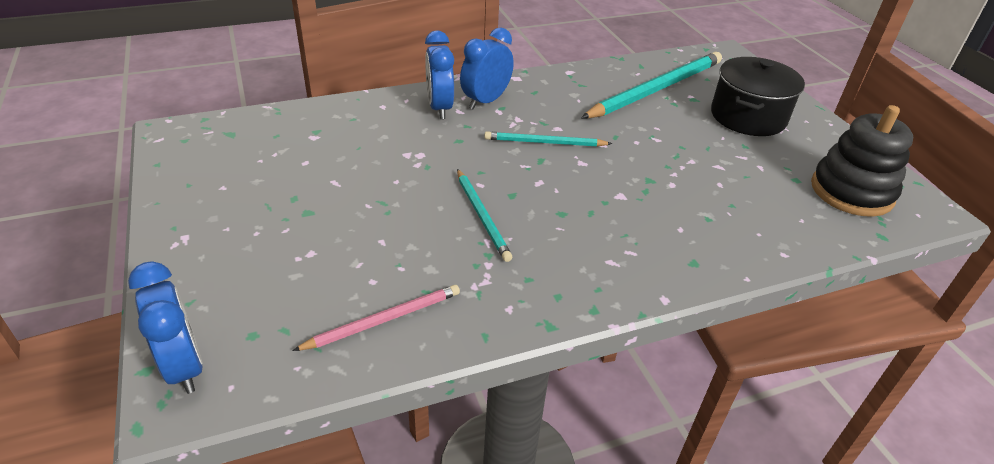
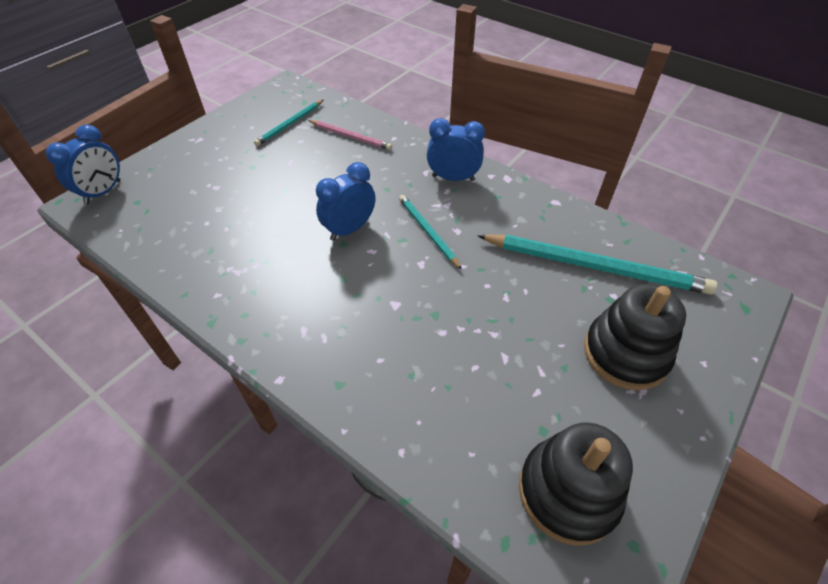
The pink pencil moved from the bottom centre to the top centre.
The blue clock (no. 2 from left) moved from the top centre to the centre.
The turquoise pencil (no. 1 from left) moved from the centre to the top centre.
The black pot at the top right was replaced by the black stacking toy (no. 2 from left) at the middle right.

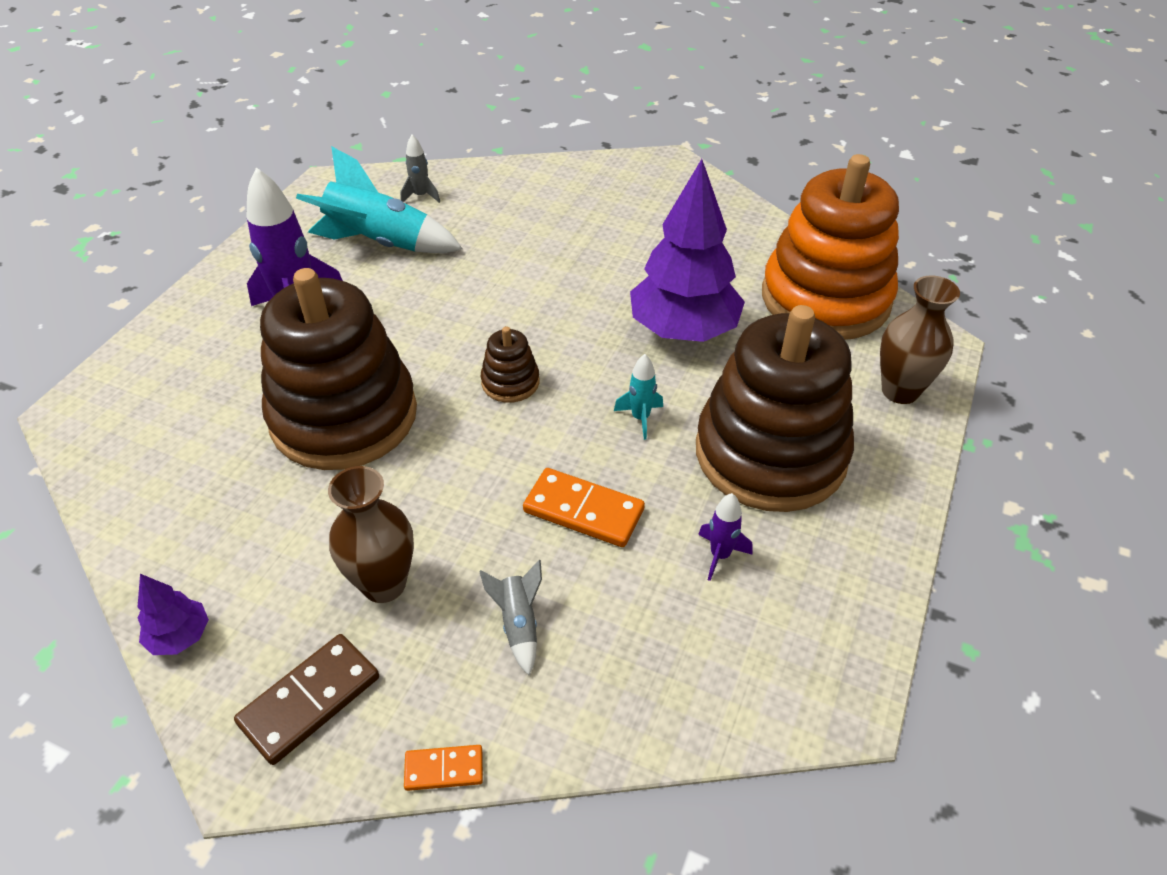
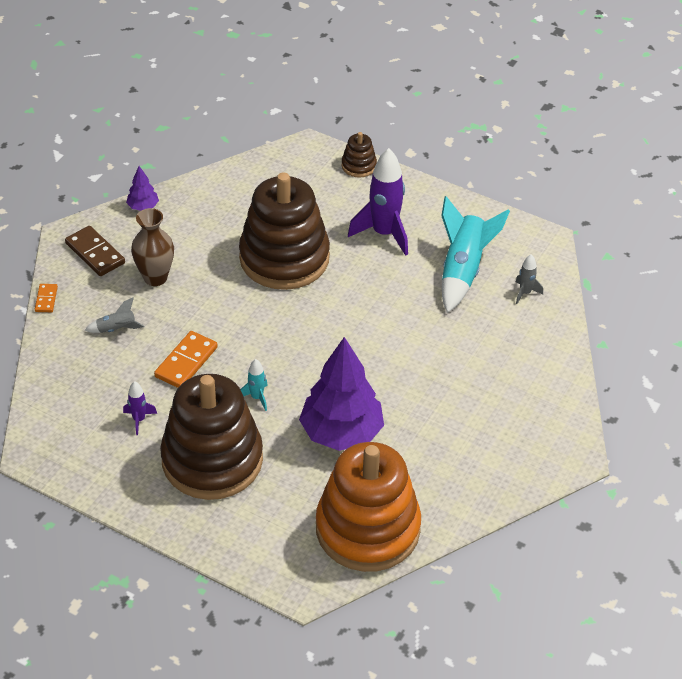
The brown vase (no. 2 from left) at the middle right disappeared.
The brown stacking toy (no. 2 from left in the first image) moved from the centre to the top centre.

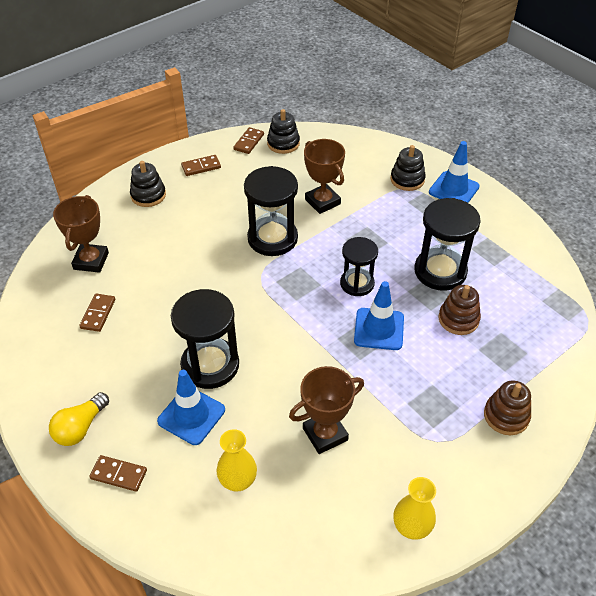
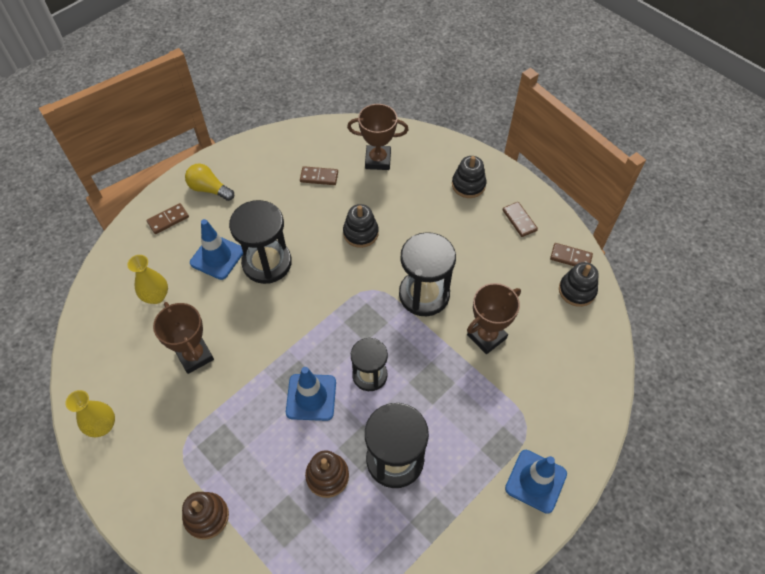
The black stacking toy (no. 3 from left in the first image) moved from the top right to the centre.
The brown domino (no. 2 from left in the first image) at the bottom left turned 45 degrees clockwise.

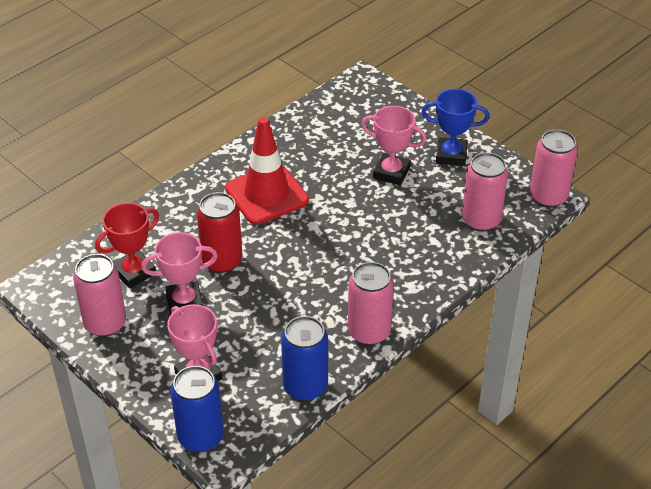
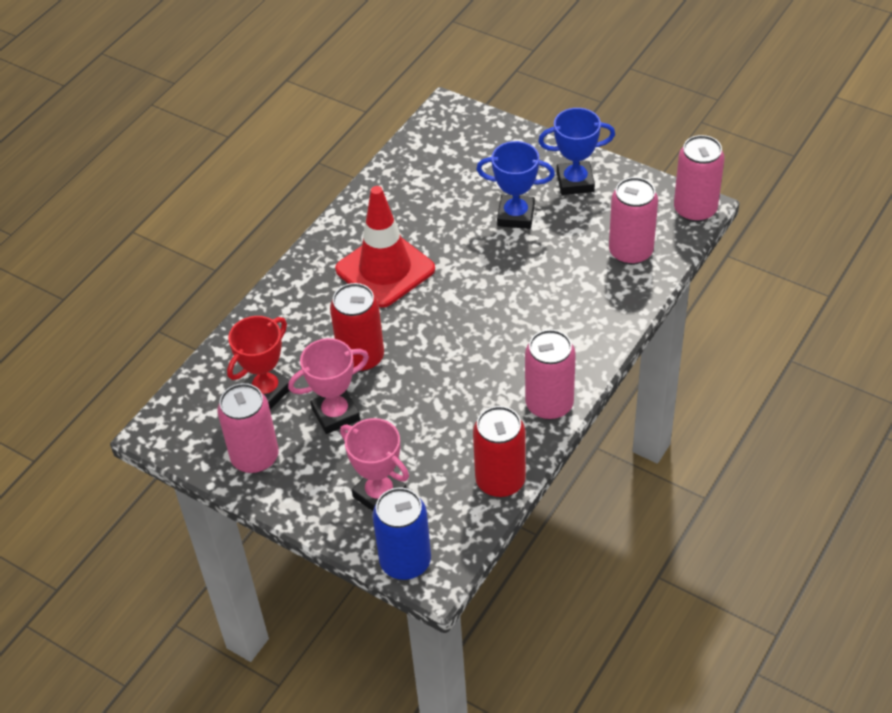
The blue can (no. 2 from left) at the bottom centre became the red can (no. 2 from left) at the centre.
The pink trophy (no. 3 from left) at the top centre became the blue trophy (no. 1 from left) at the top centre.

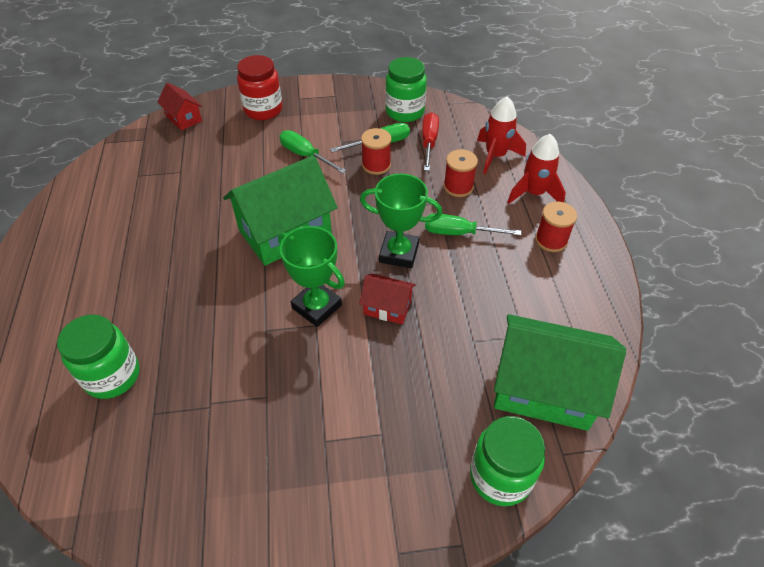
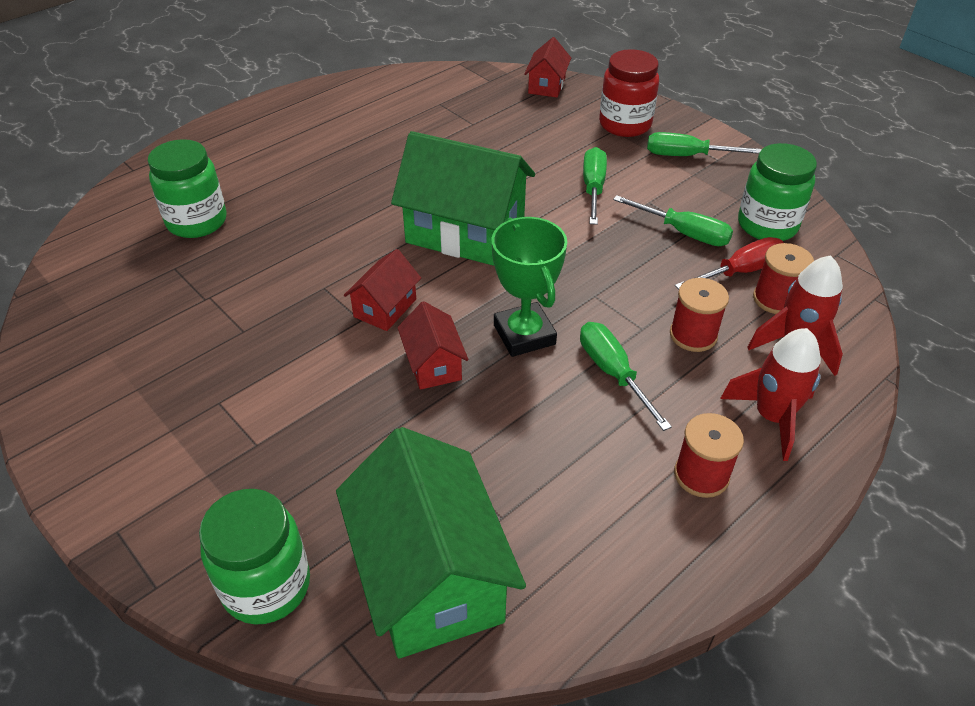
The green screwdriver (no. 4 from left) at the top right appeared.
The red spool (no. 1 from left in the first image) moved from the top centre to the middle right.
The green trophy (no. 1 from left) at the centre was replaced by the red house (no. 1 from left) at the centre.

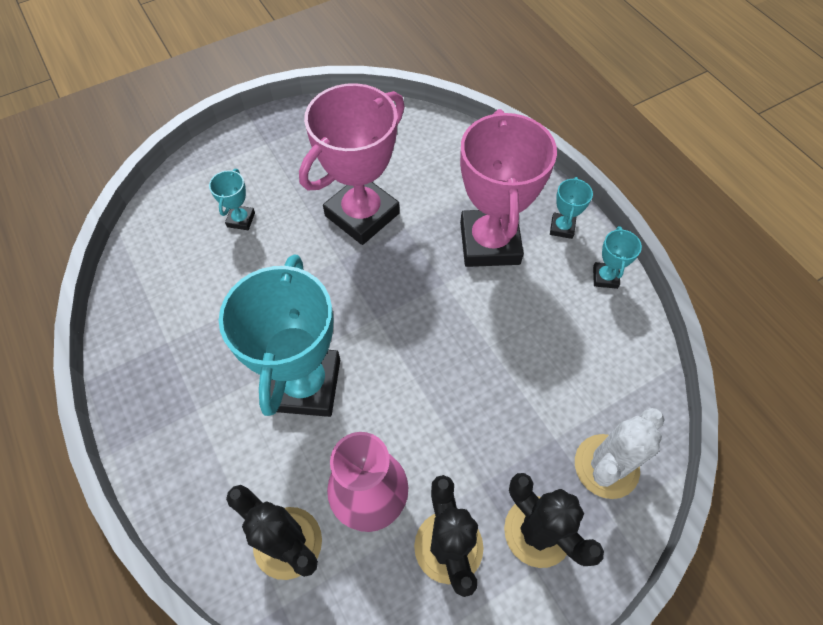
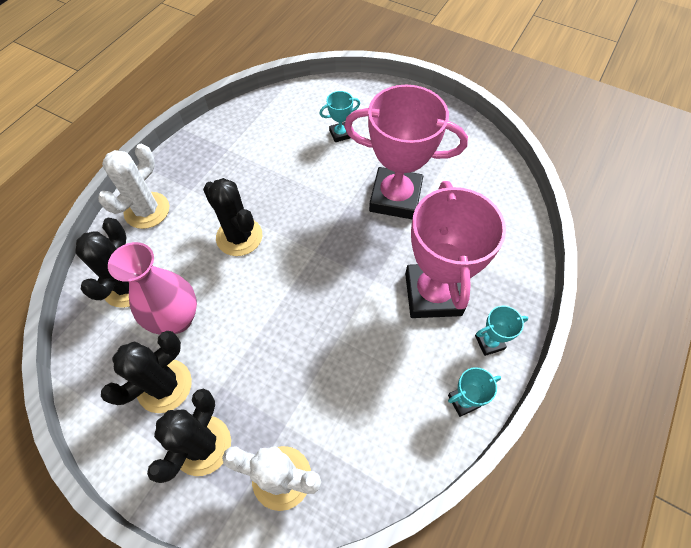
The white cactus (no. 1 from left) at the middle left appeared.
The turquoise trophy (no. 2 from left) at the centre was replaced by the black cactus (no. 4 from left) at the centre.
The pink trophy (no. 2 from left) at the top centre turned 60 degrees counterclockwise.

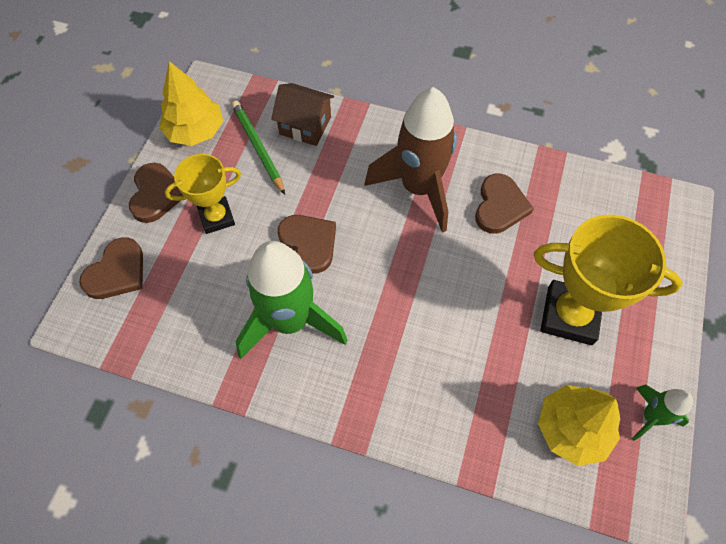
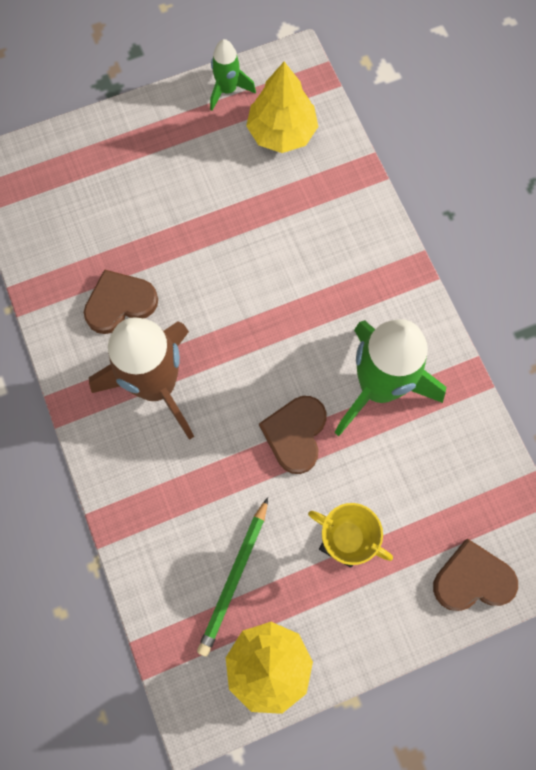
The brown heart (no. 2 from left) at the middle left disappeared.
The brown house at the top centre disappeared.
The yellow trophy (no. 2 from left) at the middle right disappeared.

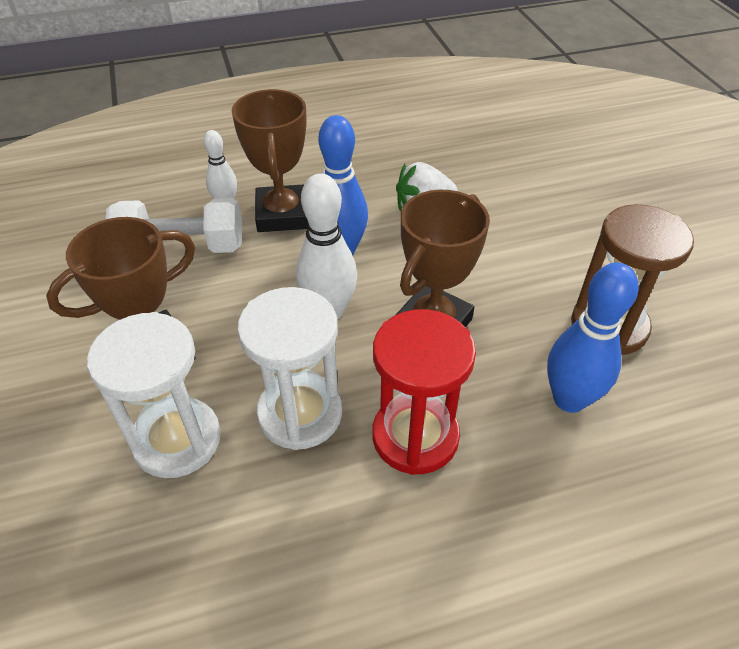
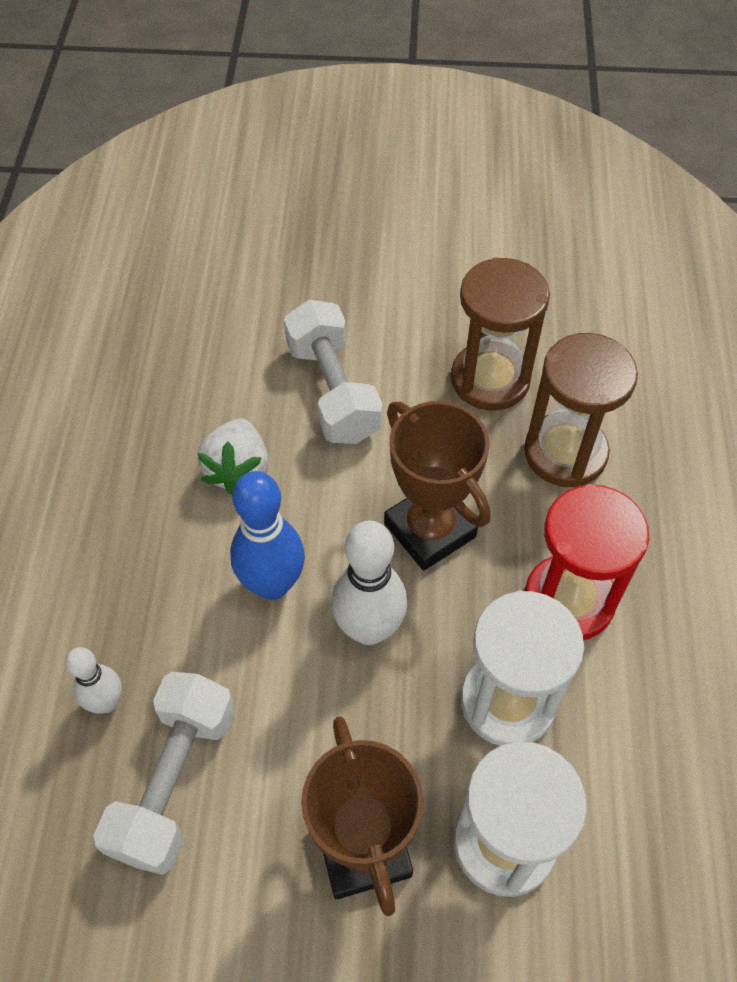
The brown trophy (no. 2 from left) at the top centre disappeared.
The white dumbbell (no. 2 from left) at the centre appeared.
The blue bowling pin (no. 2 from left) at the middle right was replaced by the brown hourglass (no. 2 from left) at the middle right.

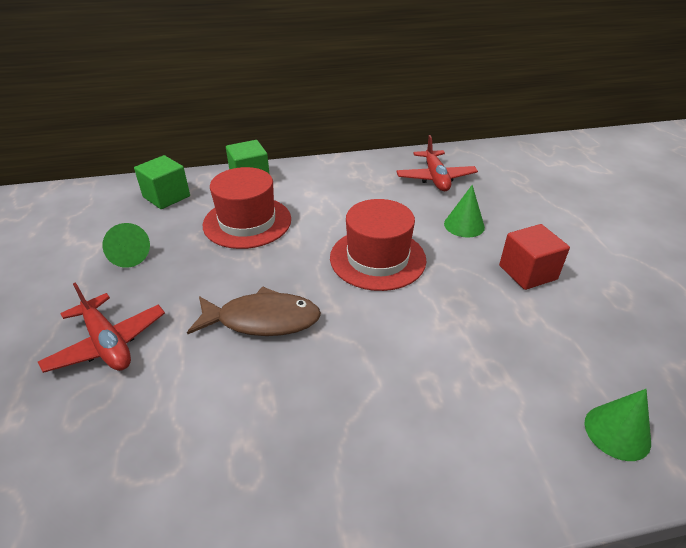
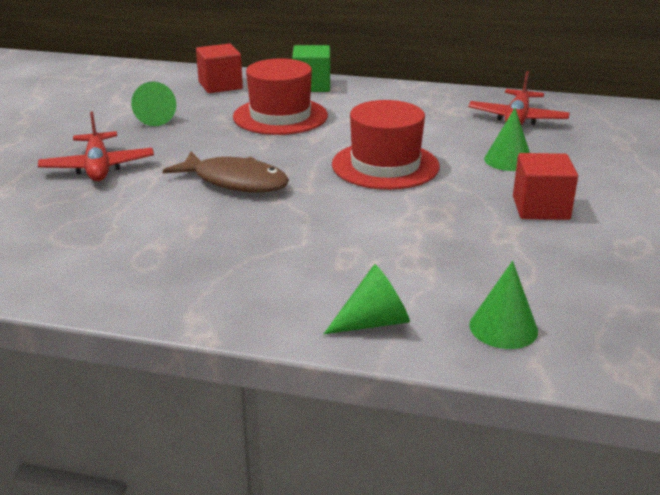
The green cone (no. 2 from left) at the centre appeared.
The green cube (no. 1 from left) at the top left became the red cube (no. 1 from left) at the top left.

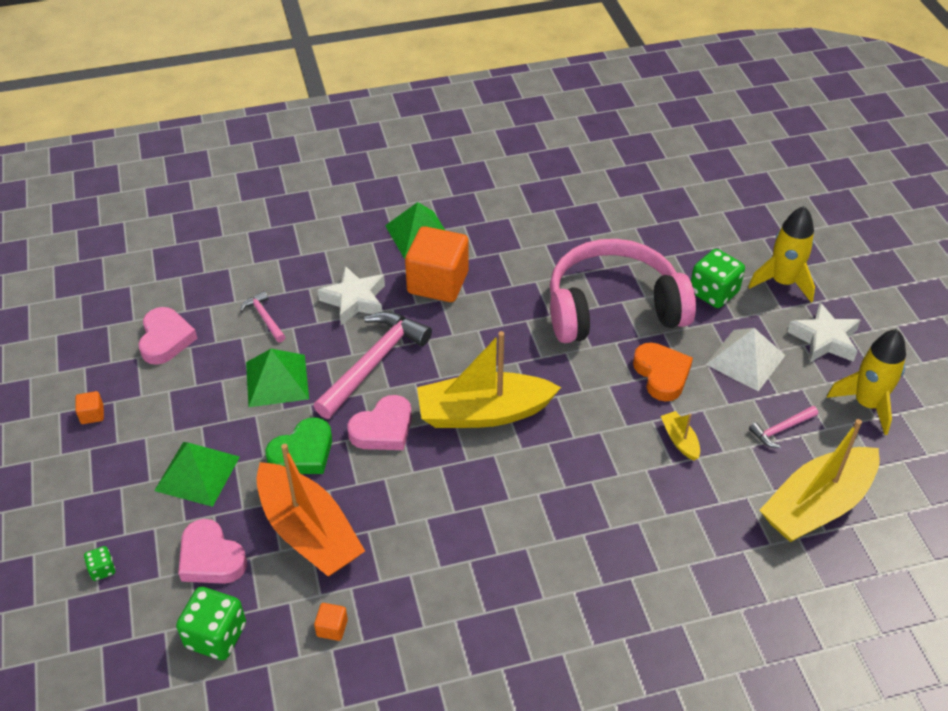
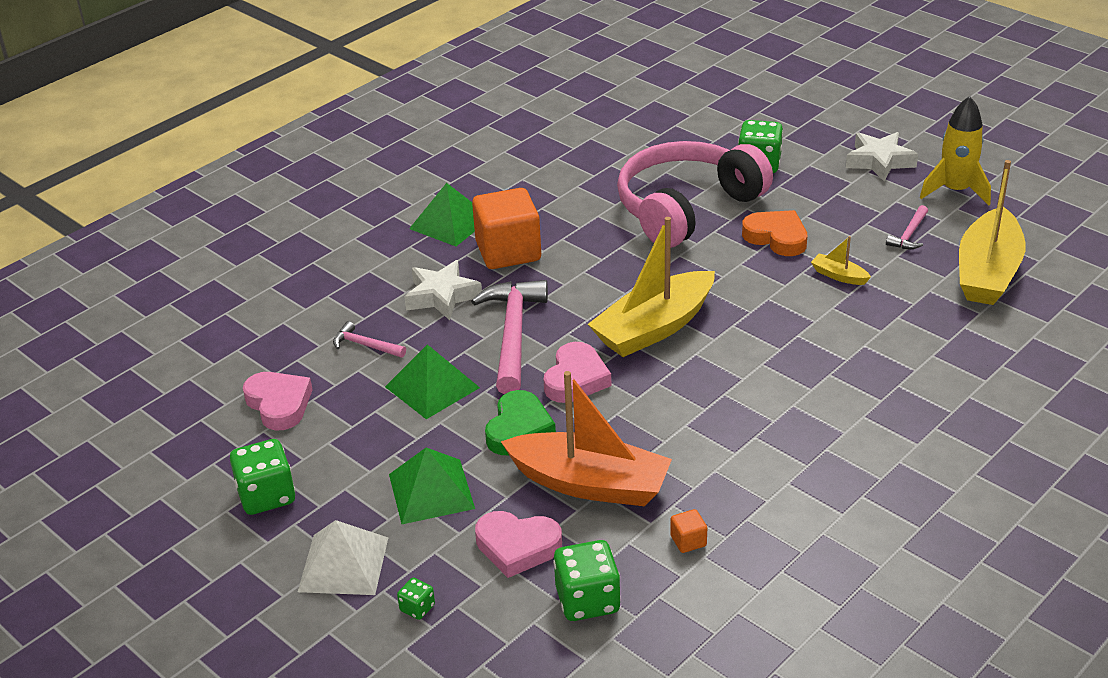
The yellow rocket (no. 1 from left) at the middle right disappeared.
The white pyramid moved from the middle right to the bottom left.
The orange cube (no. 1 from left) at the middle left was replaced by the green dice (no. 1 from left) at the bottom left.

